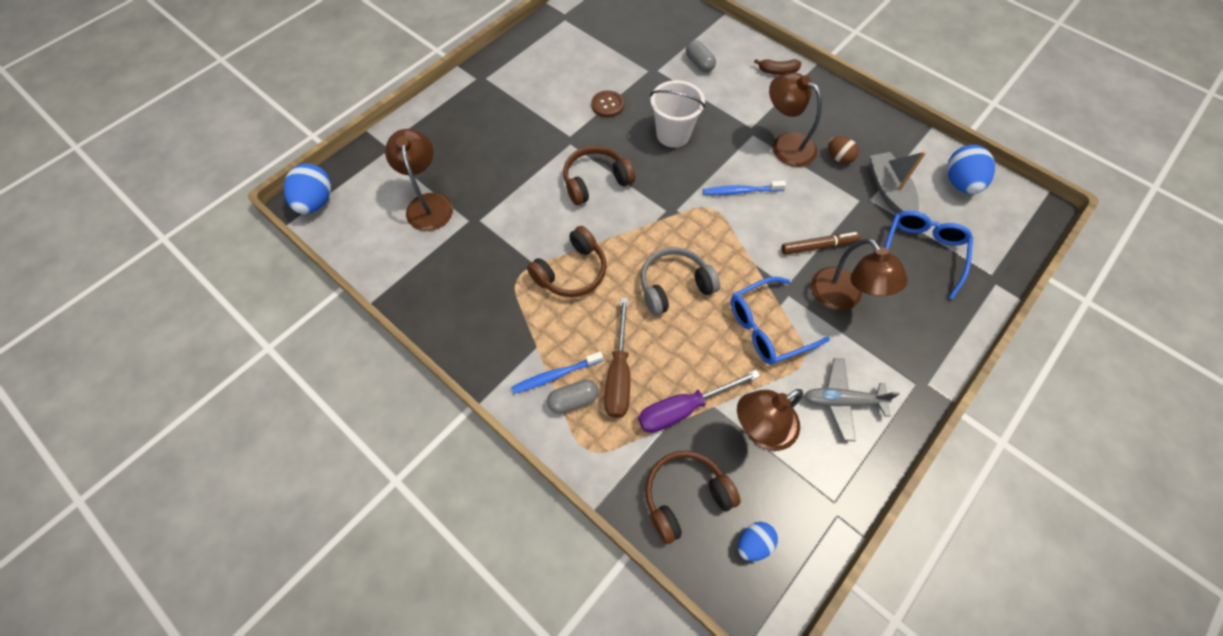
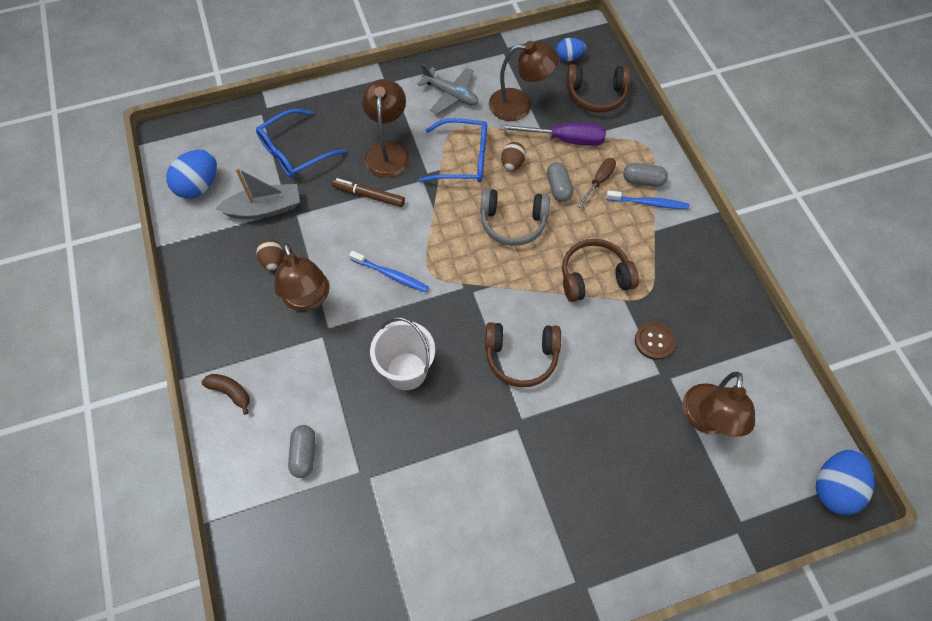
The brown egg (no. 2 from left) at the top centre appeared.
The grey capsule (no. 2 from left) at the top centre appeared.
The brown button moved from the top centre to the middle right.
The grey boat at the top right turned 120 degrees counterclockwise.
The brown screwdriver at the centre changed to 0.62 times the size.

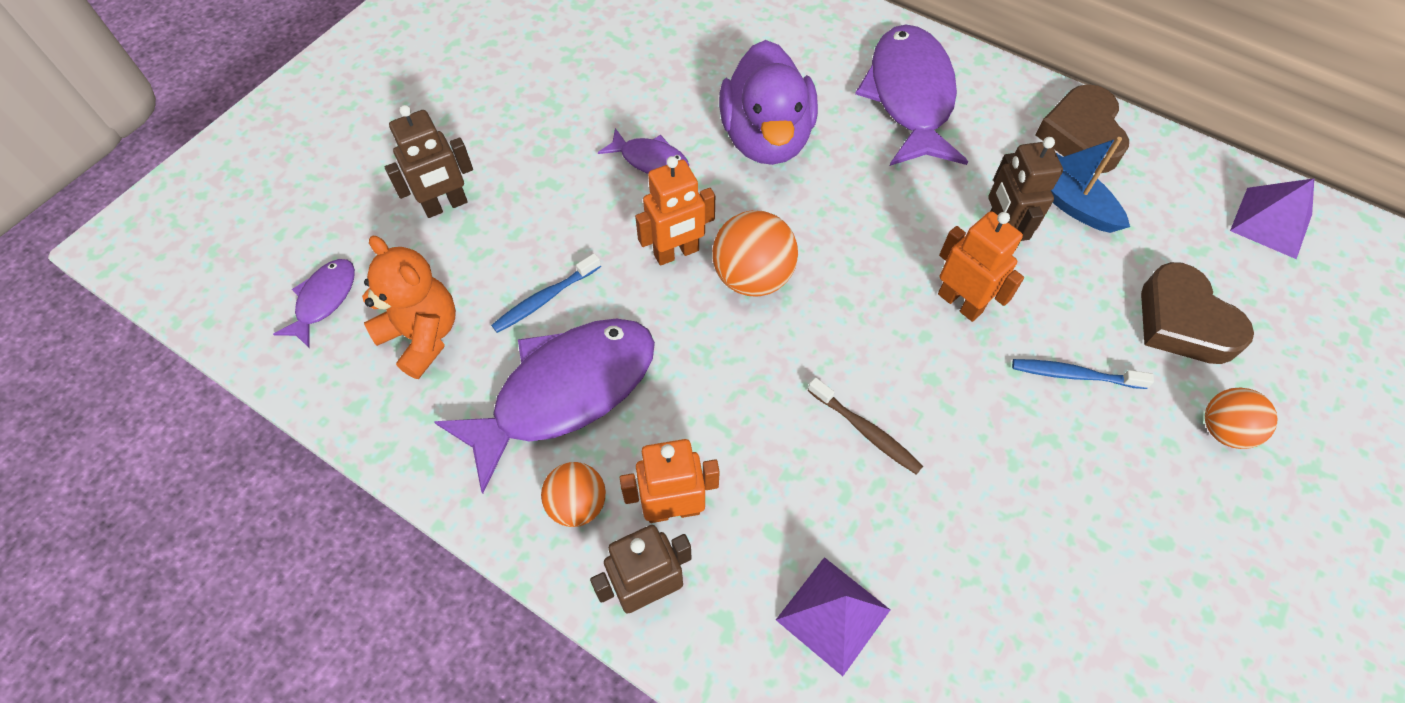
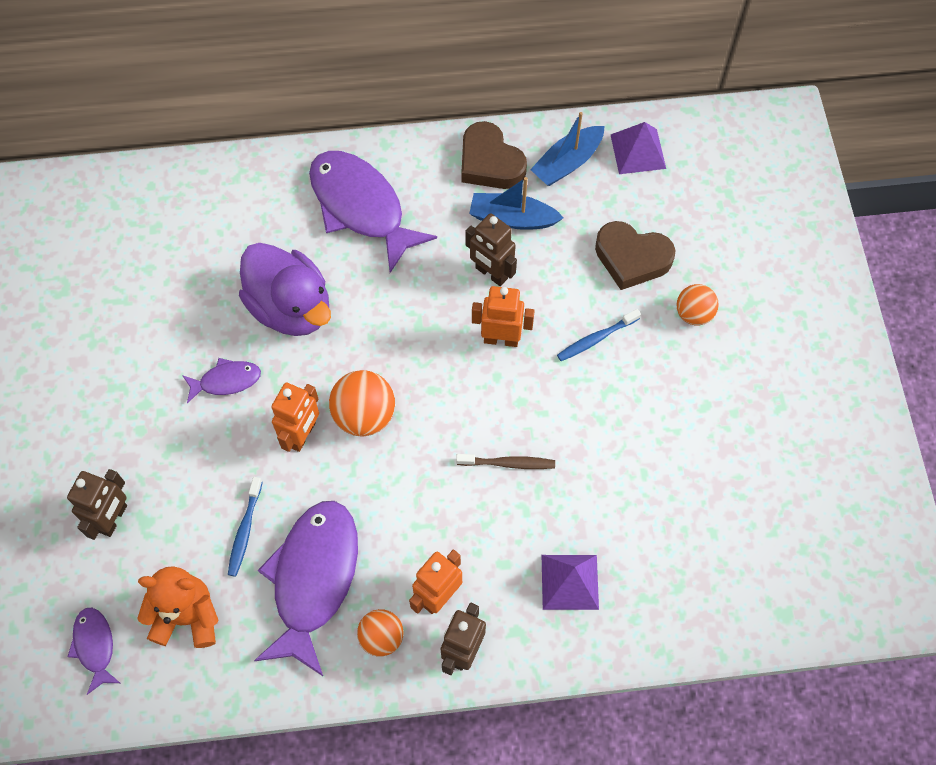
The blue boat (no. 2 from left) at the top centre appeared.

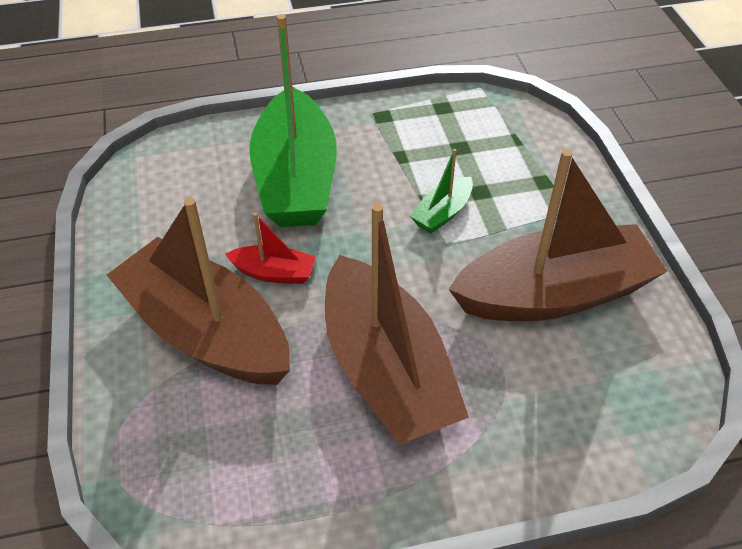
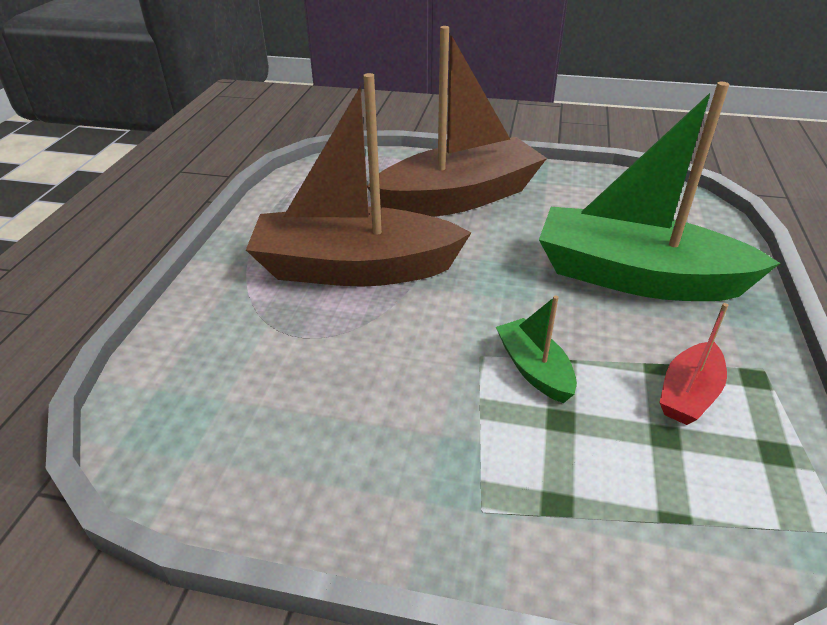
The brown boat (no. 3 from left) at the middle right disappeared.
The red boat moved from the centre to the middle right.

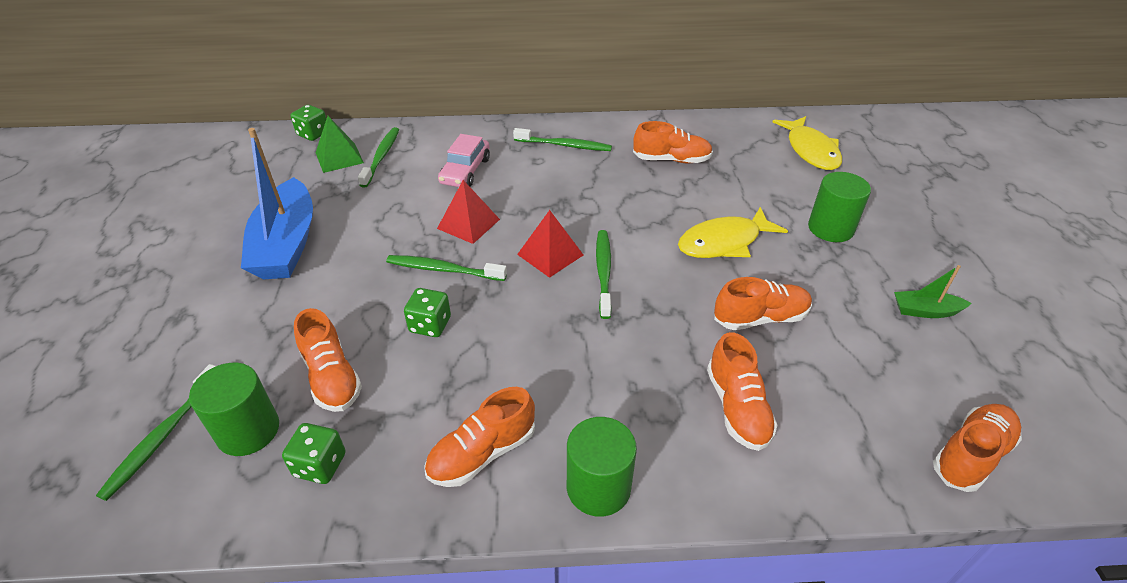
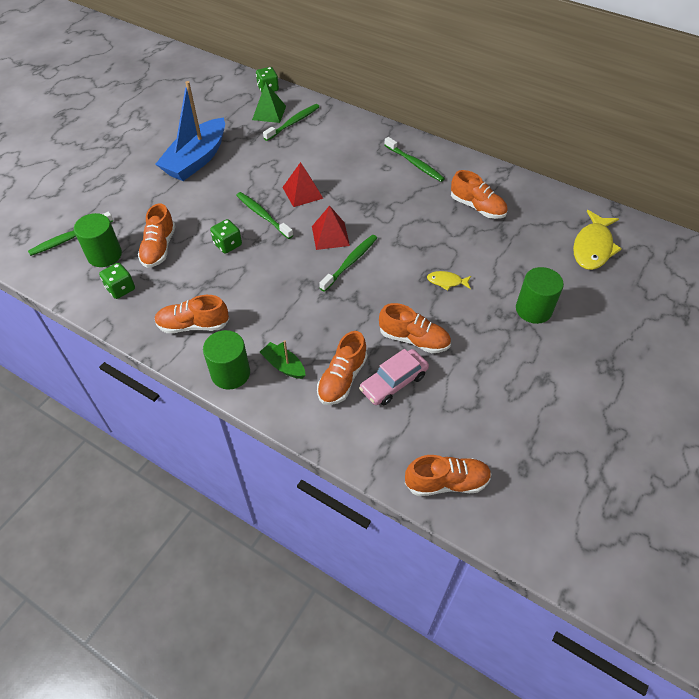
The pink car moved from the top centre to the centre.
The green boat moved from the middle right to the centre.
The yellow fish (no. 1 from left) at the centre changed to 0.50 times the size.

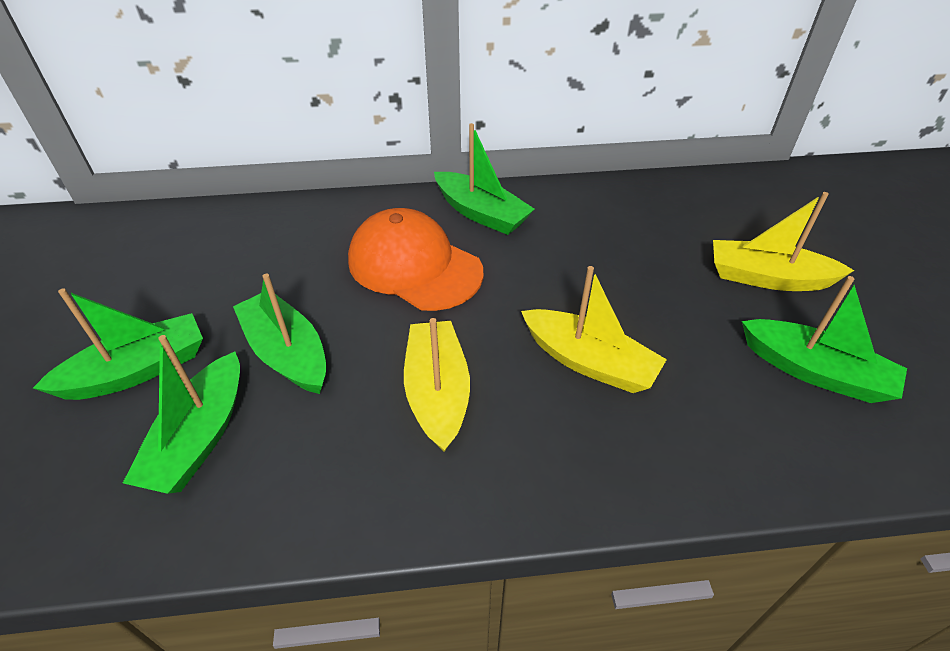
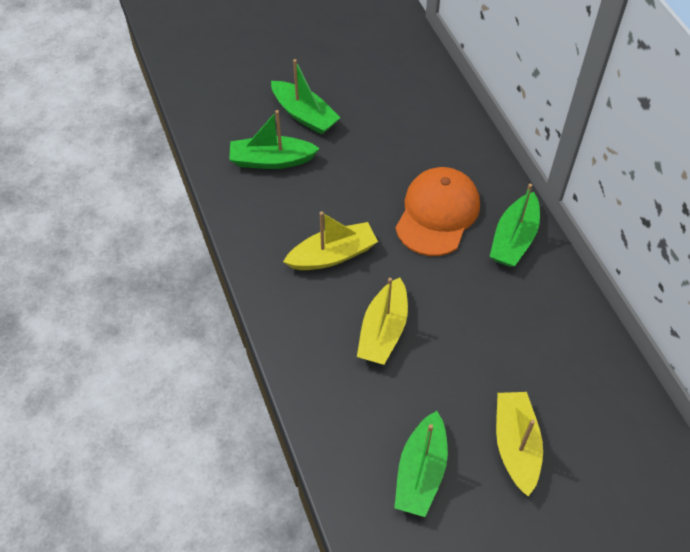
The green boat (no. 3 from left) at the middle left disappeared.

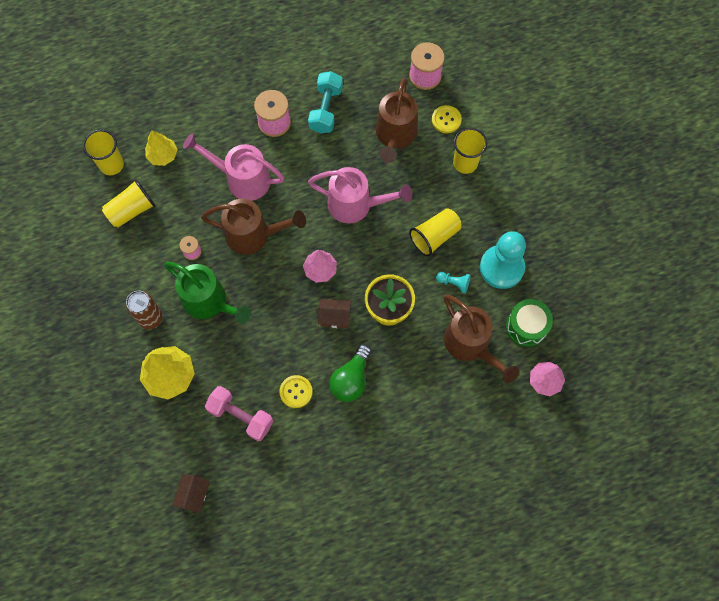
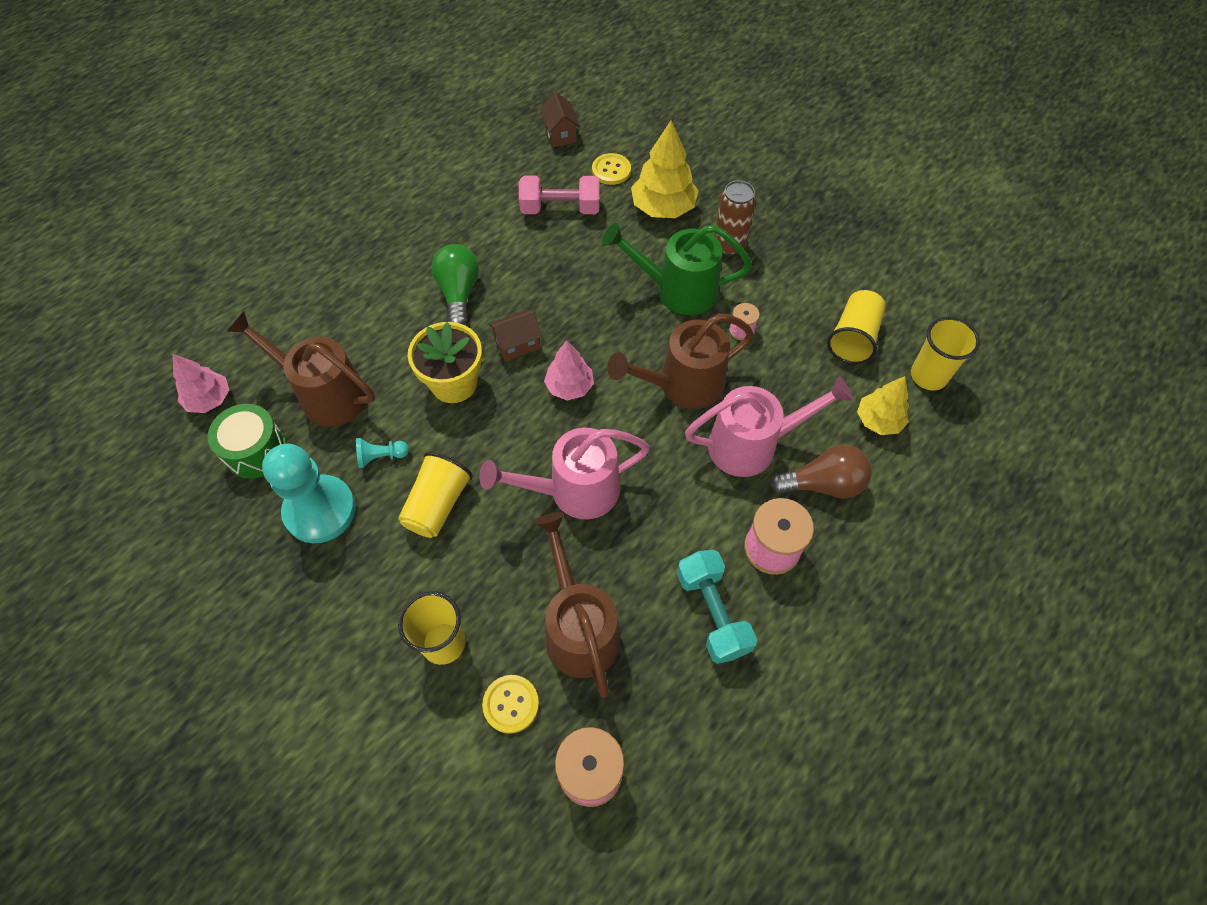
The brown light bulb at the middle right appeared.
The yellow button (no. 1 from left in the first image) moved from the centre to the top centre.

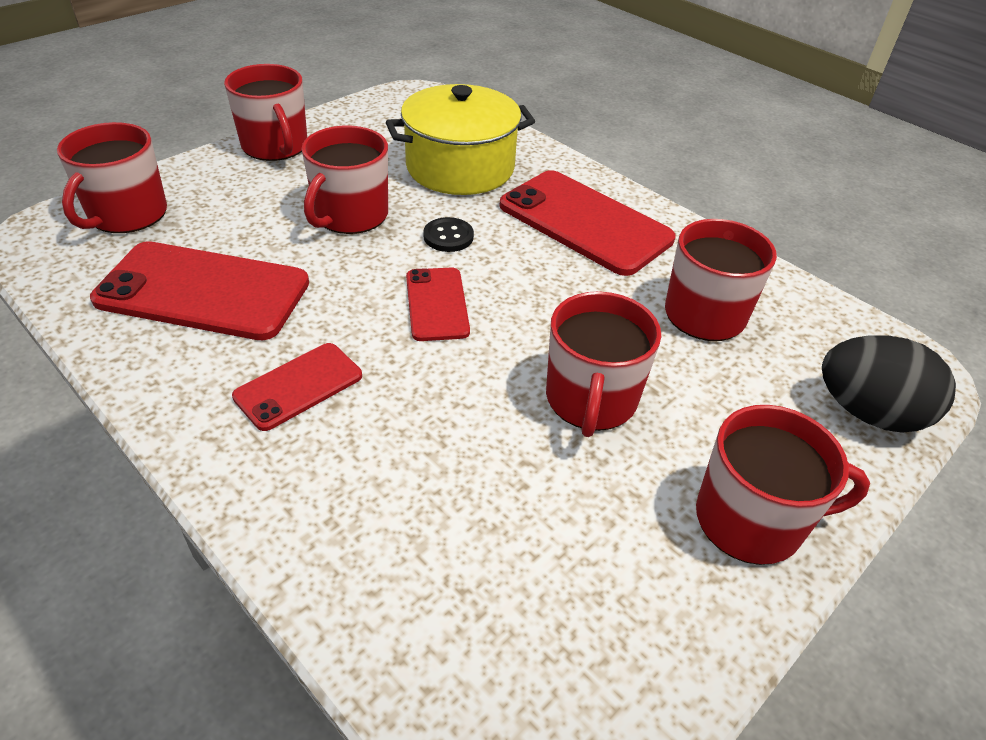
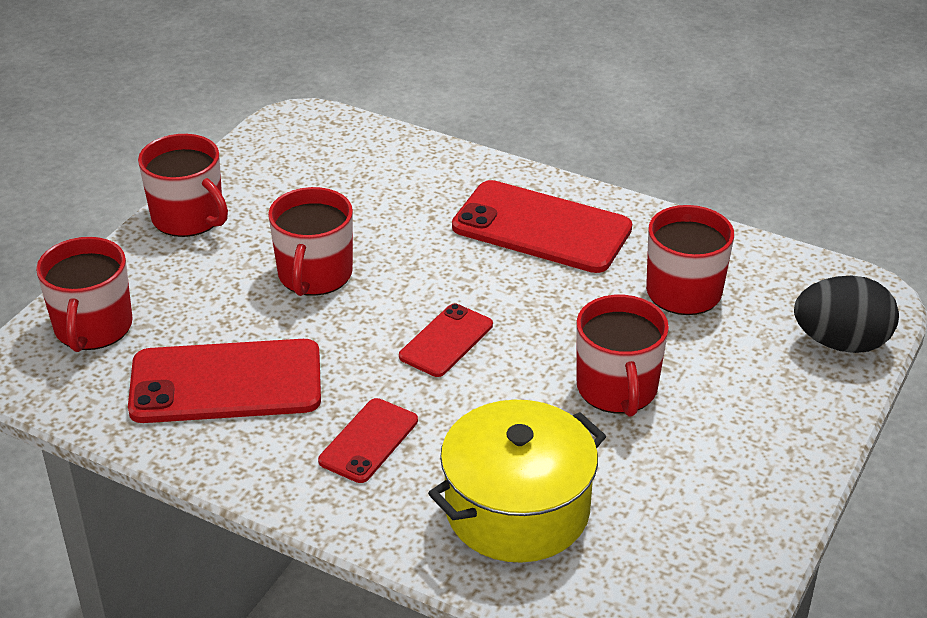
The black button at the top centre disappeared.
The red mug (no. 6 from left) at the middle right disappeared.
The yellow pot moved from the top centre to the bottom centre.
The red phone (no. 3 from left) at the centre turned 60 degrees clockwise.

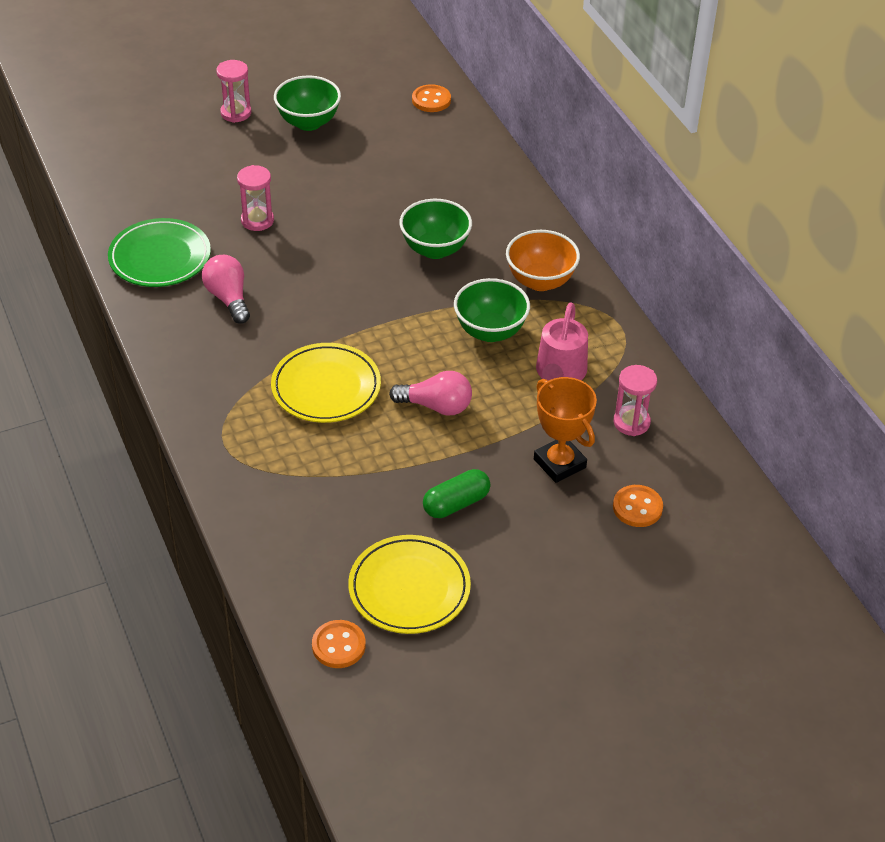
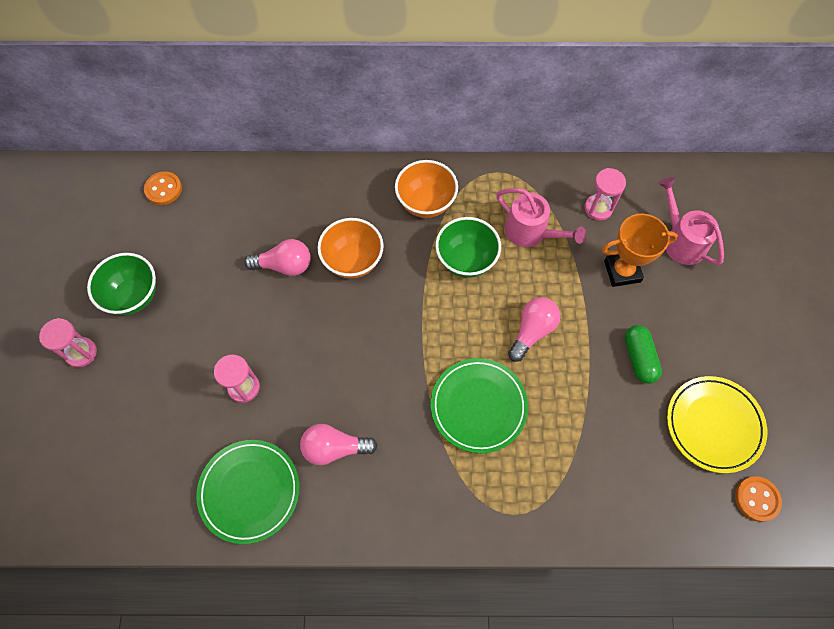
The pink light bulb (no. 1 from left) at the middle left appeared.
The orange button (no. 3 from left) at the middle right was replaced by the pink watering can (no. 2 from left) at the middle right.
The yellow plate (no. 1 from left) at the centre became the green plate (no. 2 from left) at the centre.
The green bowl (no. 2 from left) at the top centre became the orange bowl (no. 1 from left) at the centre.

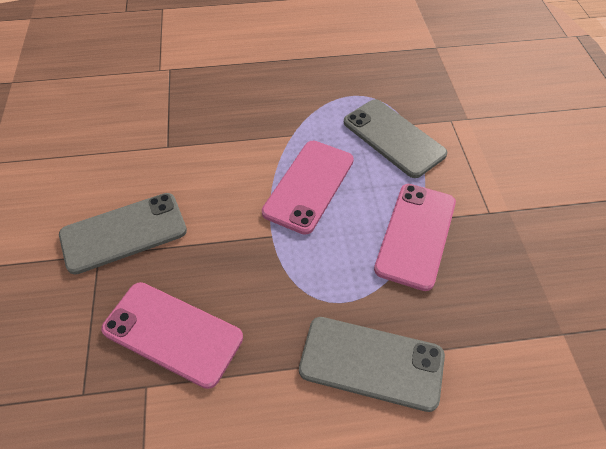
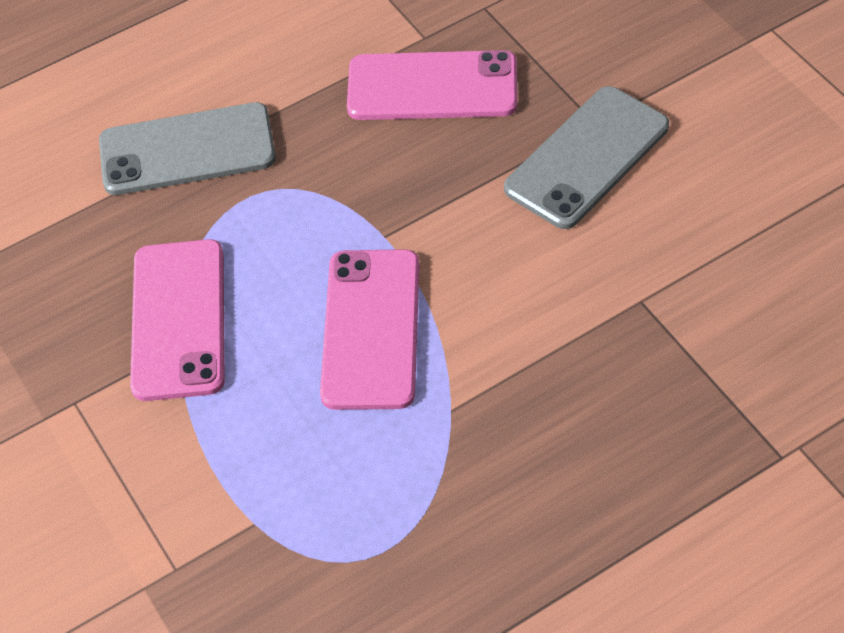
The grey phone (no. 3 from left) at the top centre disappeared.

